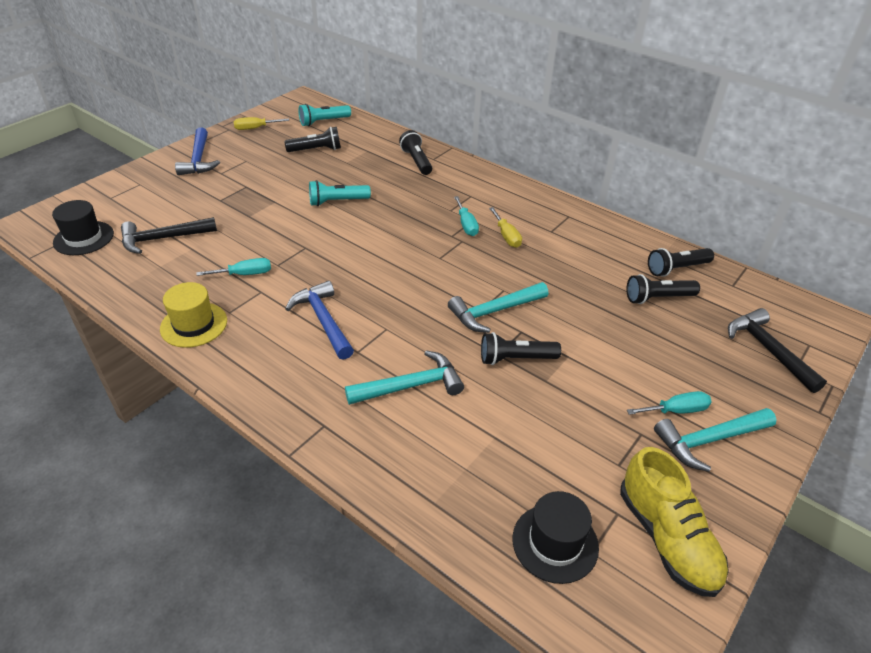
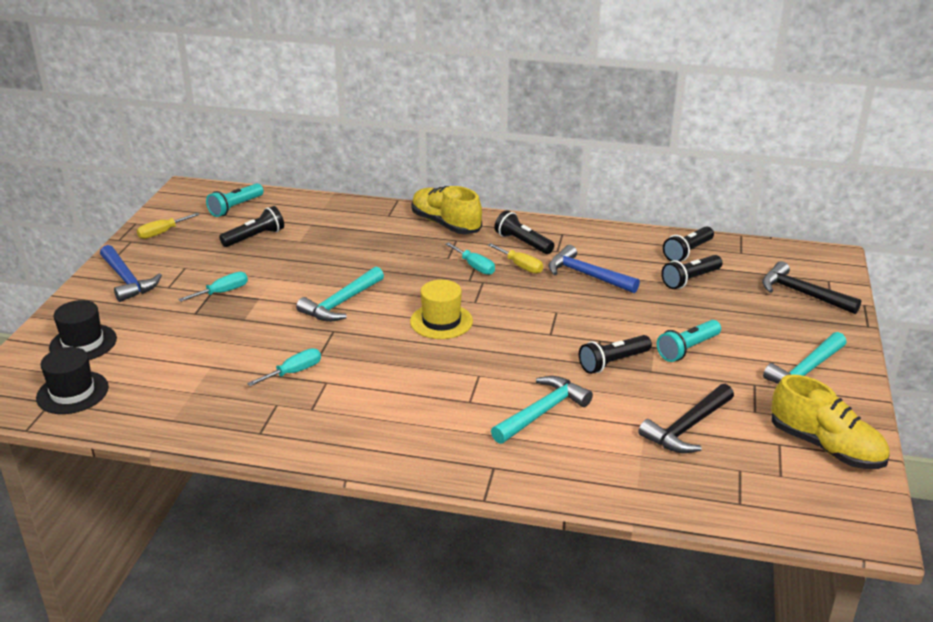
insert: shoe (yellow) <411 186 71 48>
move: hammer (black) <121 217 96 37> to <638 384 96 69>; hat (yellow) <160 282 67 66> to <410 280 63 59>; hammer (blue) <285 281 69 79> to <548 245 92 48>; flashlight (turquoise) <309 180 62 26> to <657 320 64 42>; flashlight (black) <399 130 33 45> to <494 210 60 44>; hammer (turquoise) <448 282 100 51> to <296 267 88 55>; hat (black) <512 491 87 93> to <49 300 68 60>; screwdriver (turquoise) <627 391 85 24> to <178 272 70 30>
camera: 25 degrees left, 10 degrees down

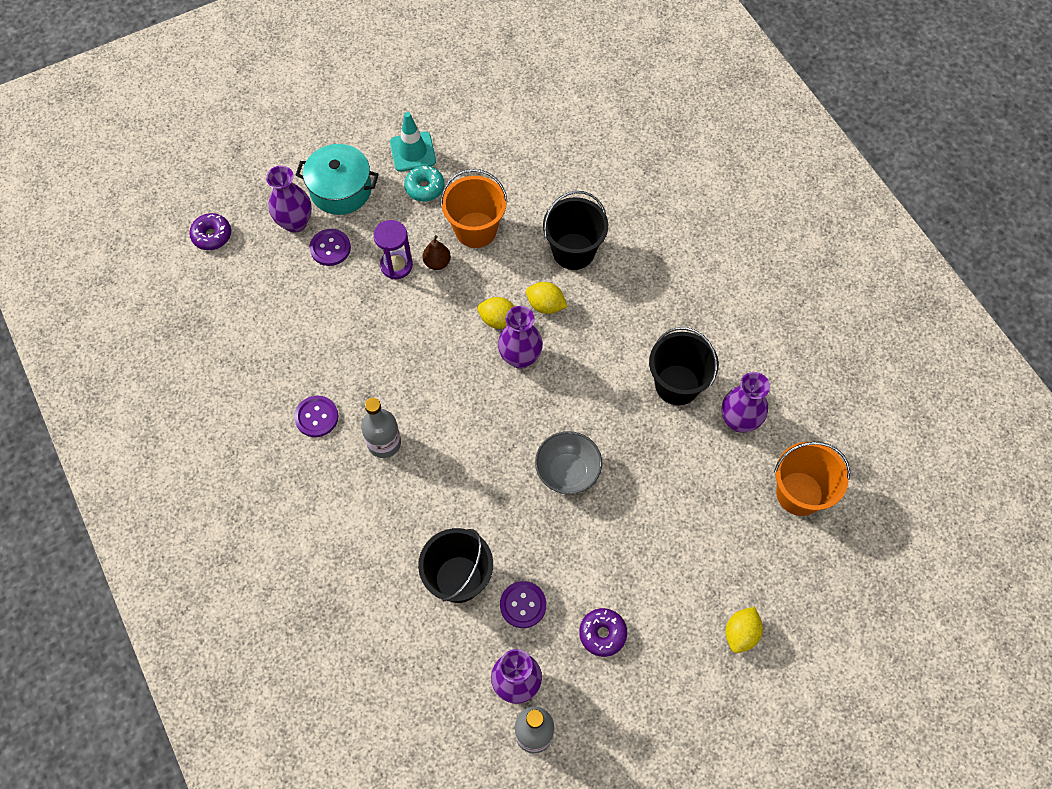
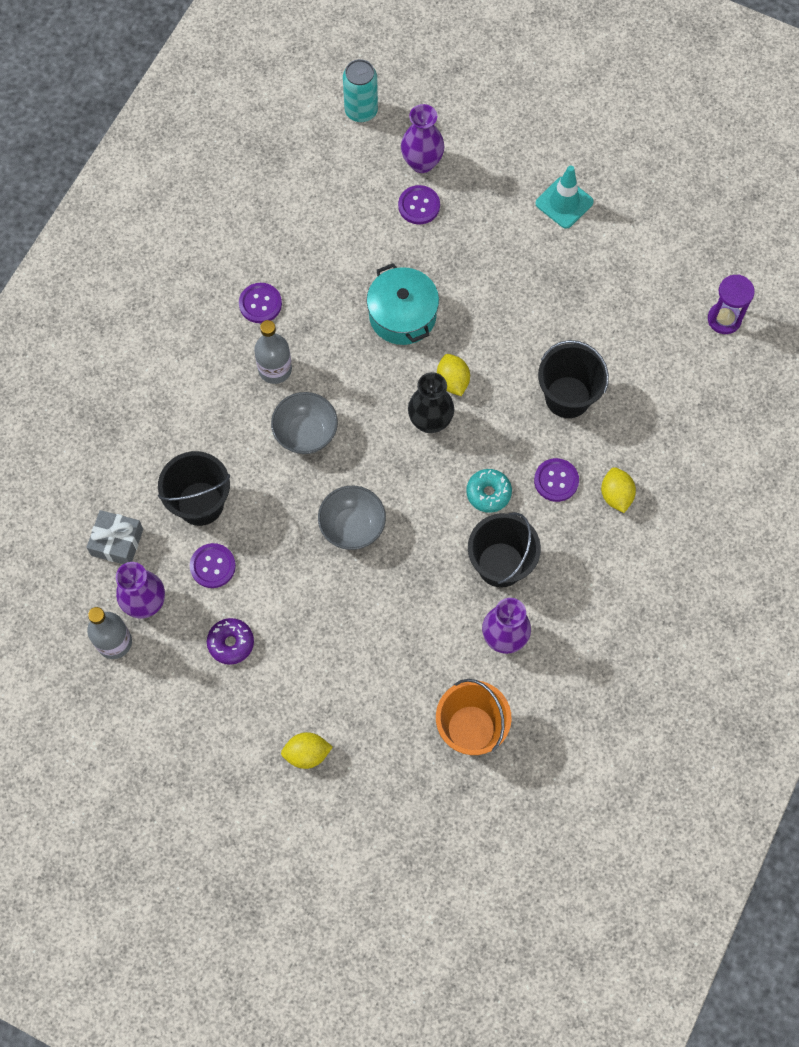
delete: pear (brown) <423 235 28 35>; bucket (orange) <440 169 68 79>
insert: gift (grey) <86 510 57 54>; bowl (grey) <271 392 67 62>; button (purple) <534 458 45 44>
move: pot (turquoise) <296 144 83 71> to <367 263 72 82>; hourglass (purple) <373 220 40 59> to <708 274 47 60>; donut (turquoise) <404 166 40 36> to <466 469 46 44>; lemon (yellow) <526 282 42 32> to <601 467 35 46>
replace: donut (purple) <189 213 42 37> to can (turquoise) <343 59 35 63>
recolor: vase (purple) <498 306 45 63> to vase (black) <408 372 46 61>
camera: 55 degrees right, 5 degrees up

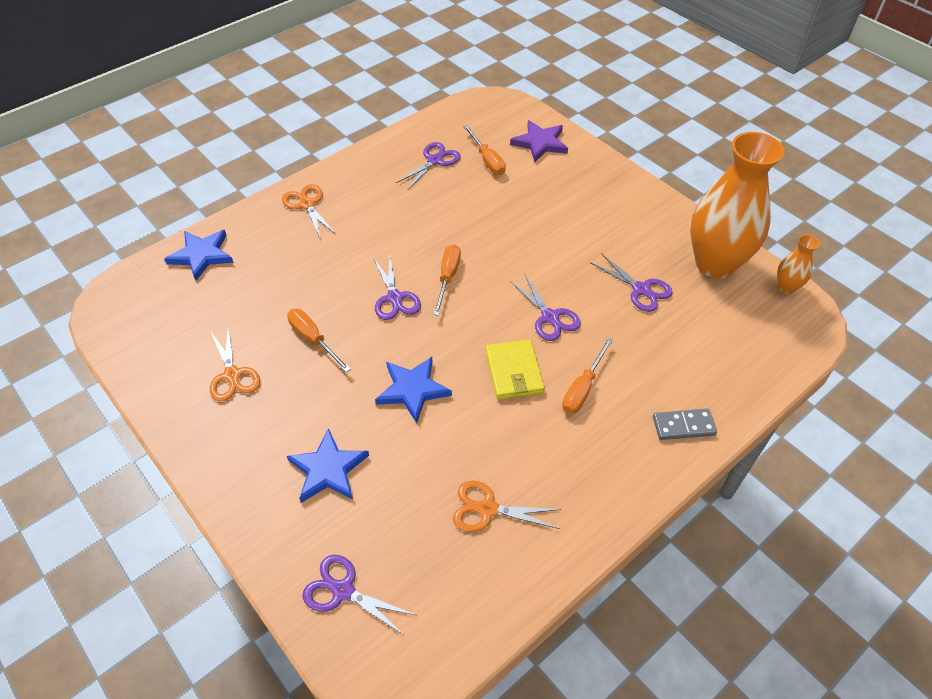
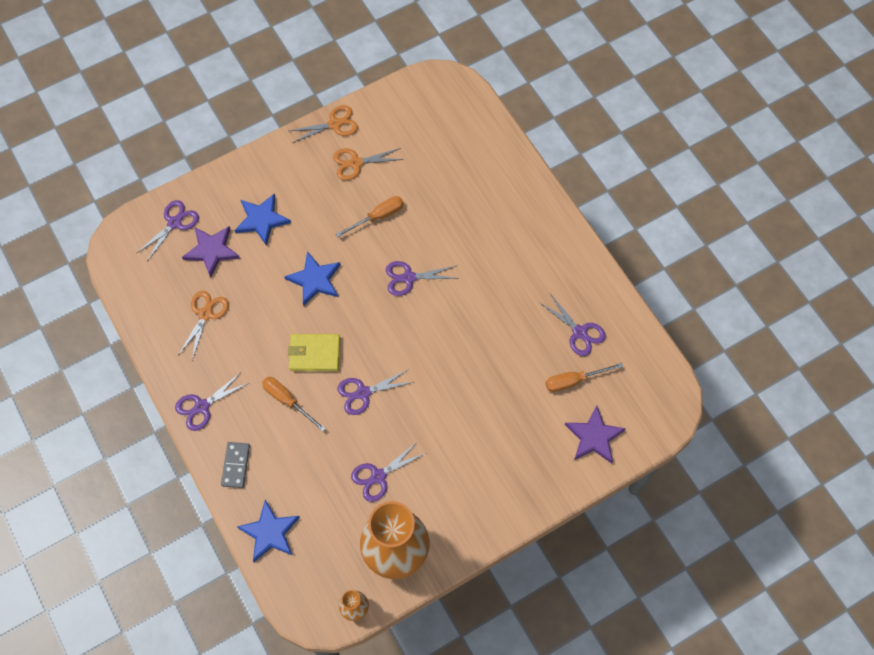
delete: screwdriver (orange) <433 244 28 72>
insert: scissors (purple) <175 372 74 59>; star (purple) <182 226 58 51>
move: star (blue) <164 230 70 51> to <237 500 63 62>; scissors (orange) <282 184 54 55> to <290 105 68 38>
camera: 100 degrees right, 15 degrees up

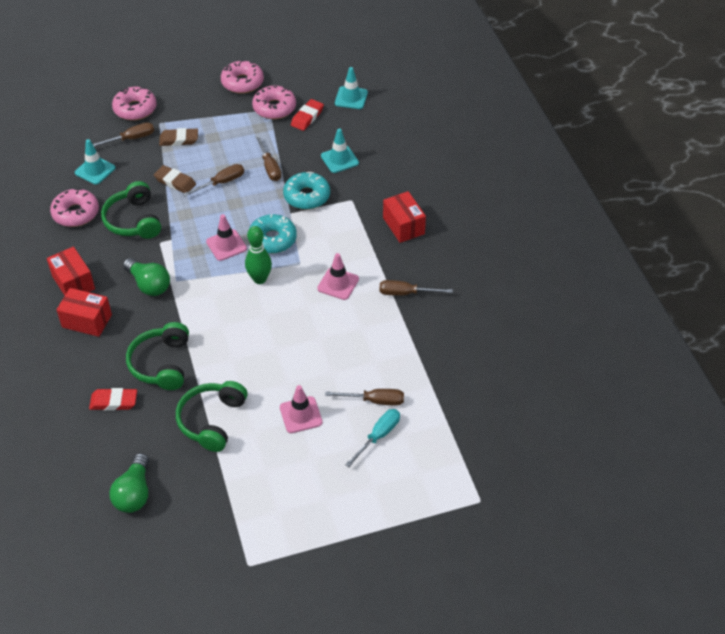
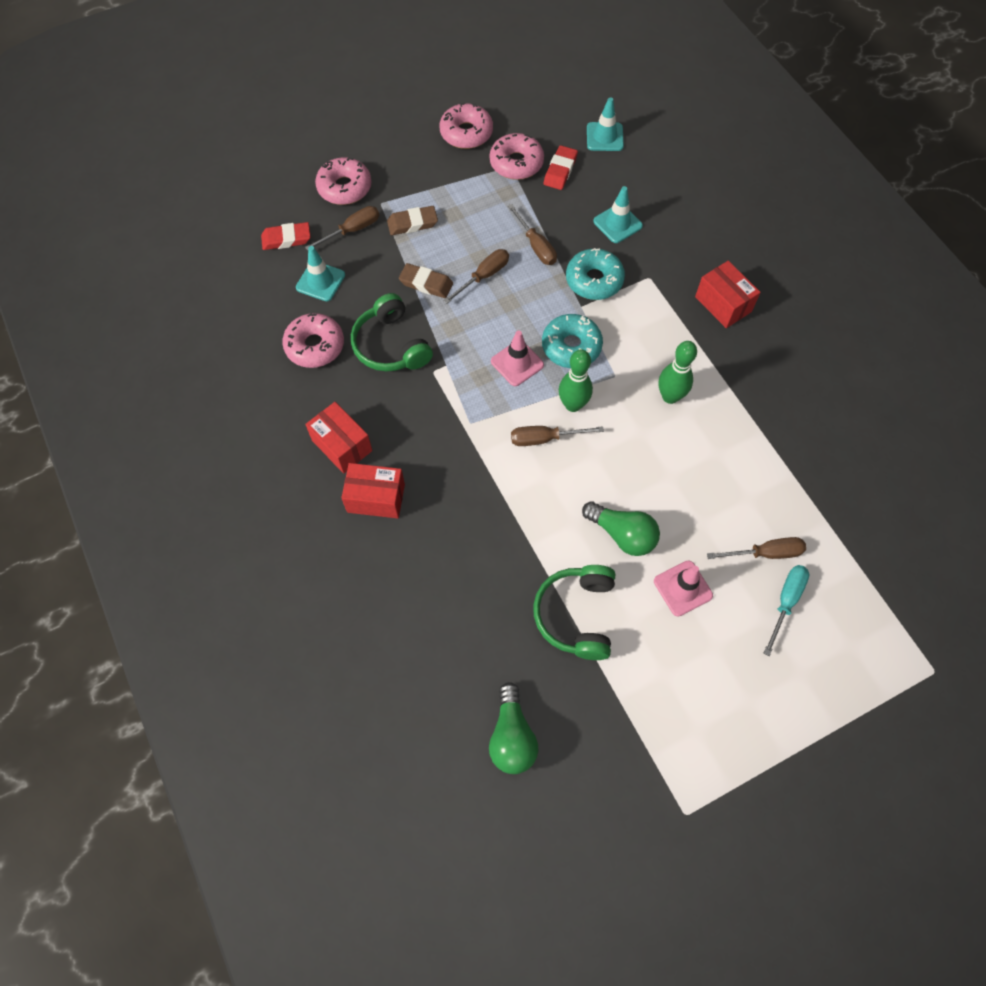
delete: headphones (green) <126 322 63 68>
move: eraser (red) <89 388 48 23> to <261 222 49 28>; light bulb (green) <123 258 47 38> to <582 501 78 55>; screwdriver (brown) <379 280 74 16> to <511 426 93 20>
replace: traffic cone (pink) <317 253 42 47> to bowling pin (green) <659 341 38 63>
camera: 10 degrees left, 15 degrees up

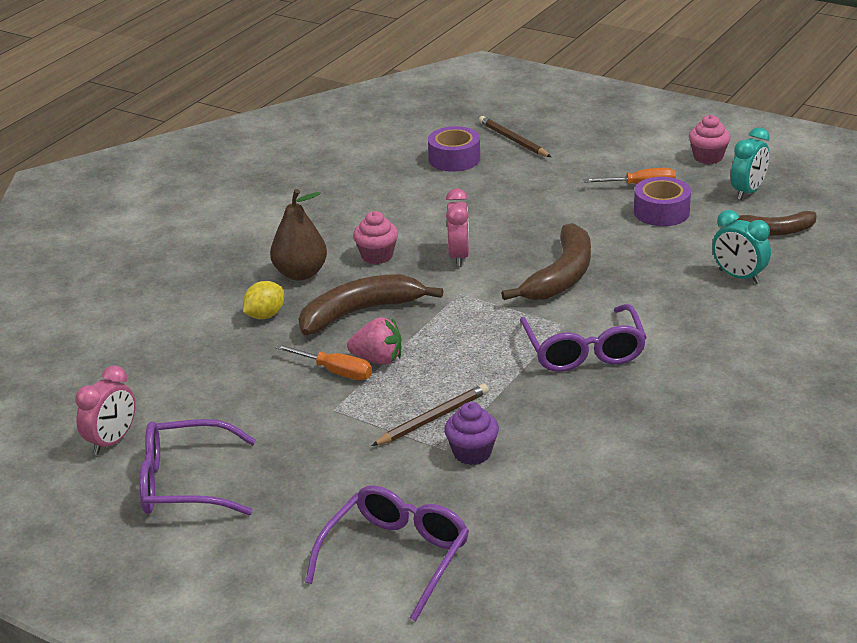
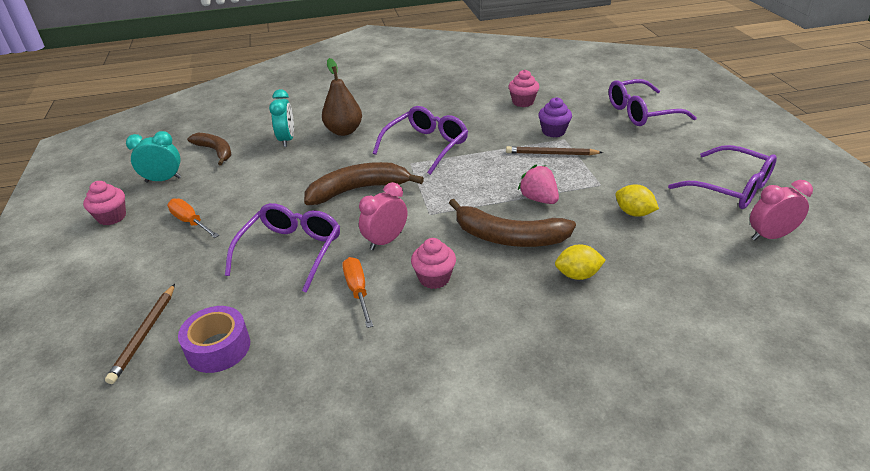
delete: tape (purple) <634 177 57 49>
insert: glasses (purple) <225 203 115 90>; cupcake (pink) <508 70 31 37>; lemon (yellow) <615 184 44 33>
move: pear (brown) <270 189 57 92> to <322 58 40 78>; screwdriver (orange) <275 344 97 36> to <342 257 31 71>
camera: 135 degrees left, 5 degrees up

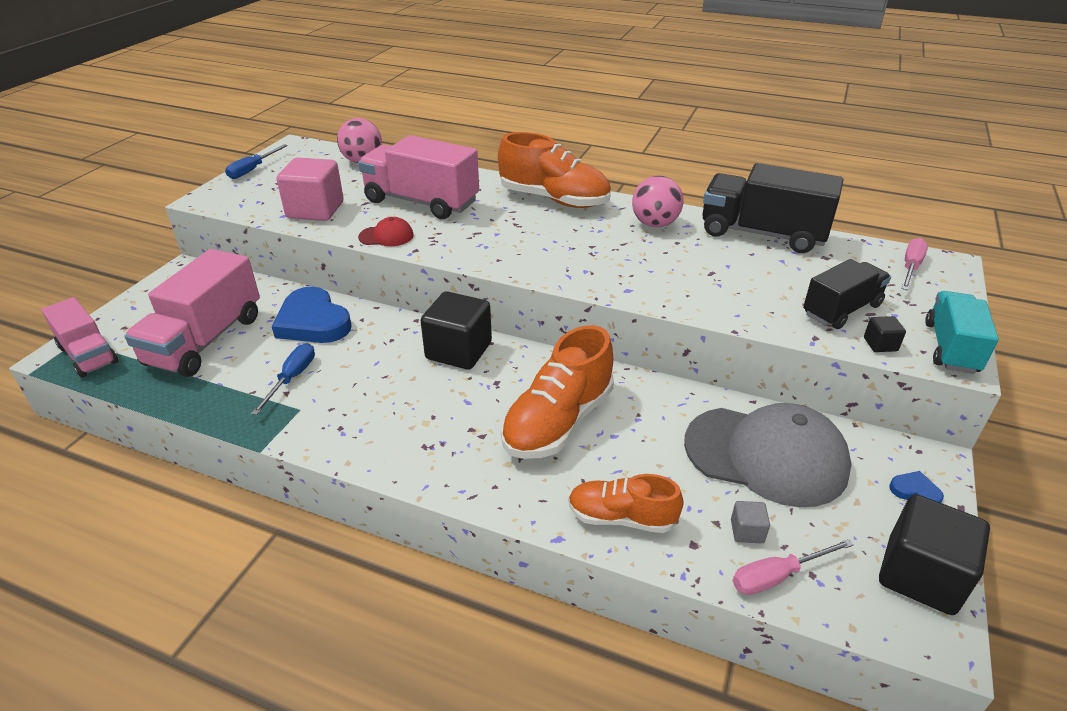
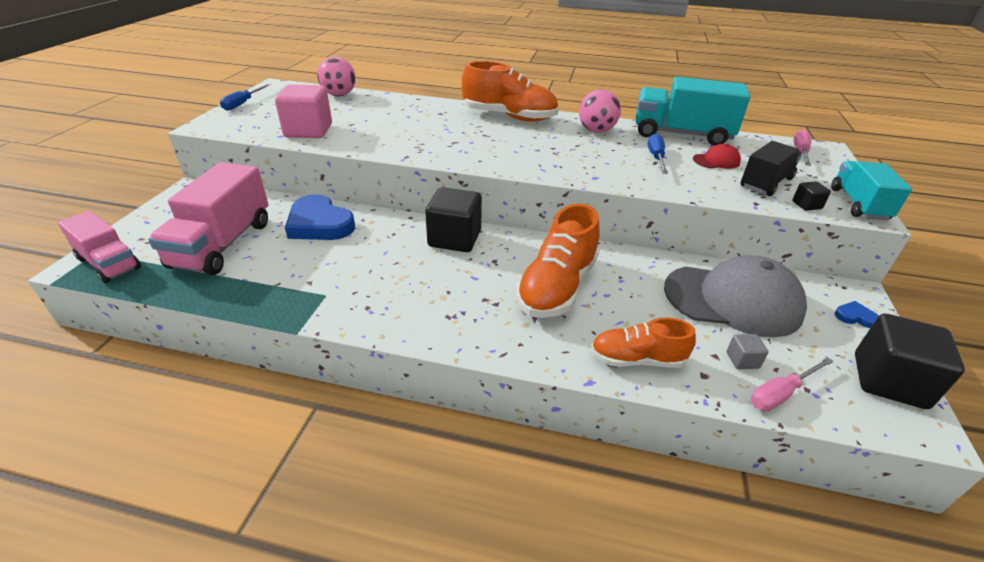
delete: truck (pink) <358 135 121 84>
move: screwdriver (blue) <251 343 64 72> to <648 133 20 41>; cap (red) <358 217 56 29> to <693 144 48 25>
recolor: truck (black) <702 163 141 90> to truck (turquoise) <636 77 114 69>
camera: 10 degrees left, 0 degrees up

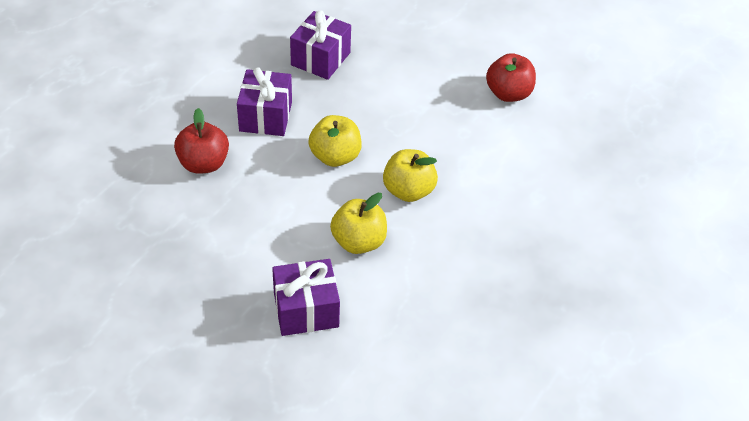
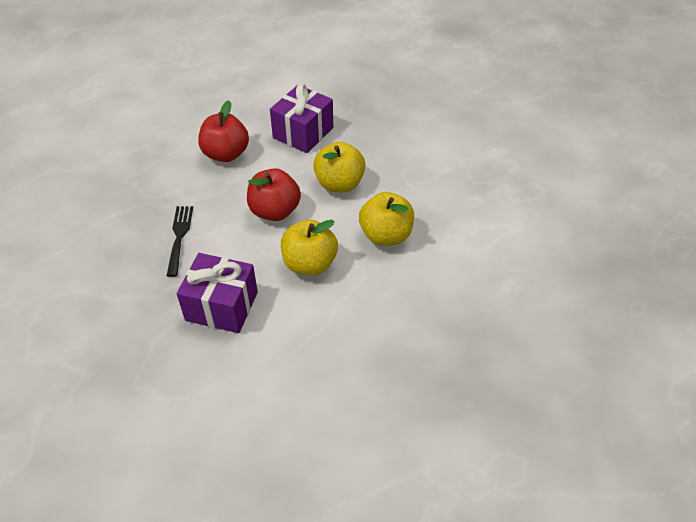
delete: gift (purple) <290 10 61 70>
insert: fork (black) <167 206 26 71>
move: apple (red) <486 53 50 49> to <247 168 54 53>
camera: 30 degrees right, 0 degrees up

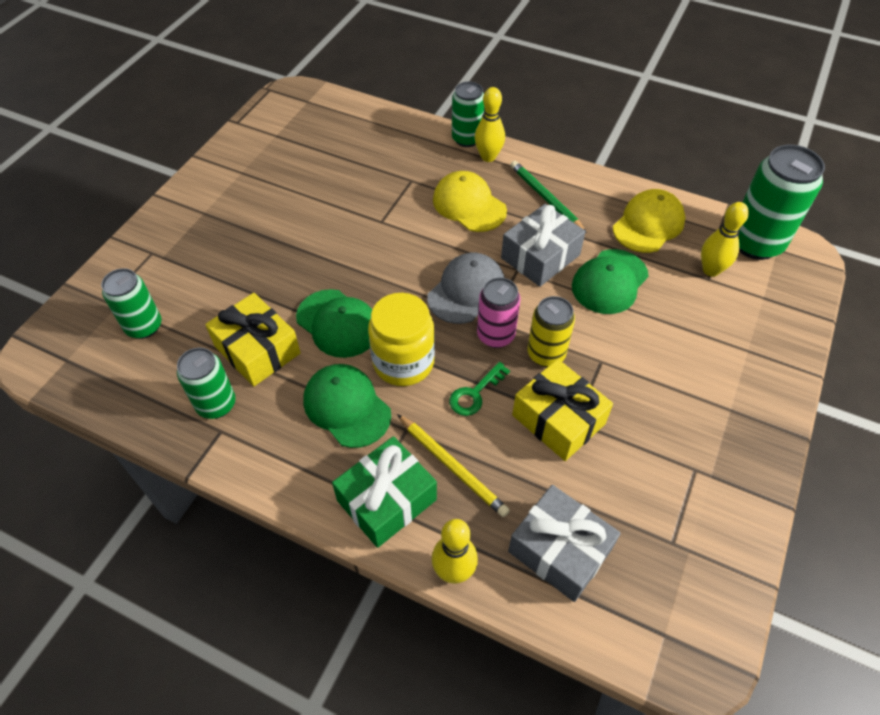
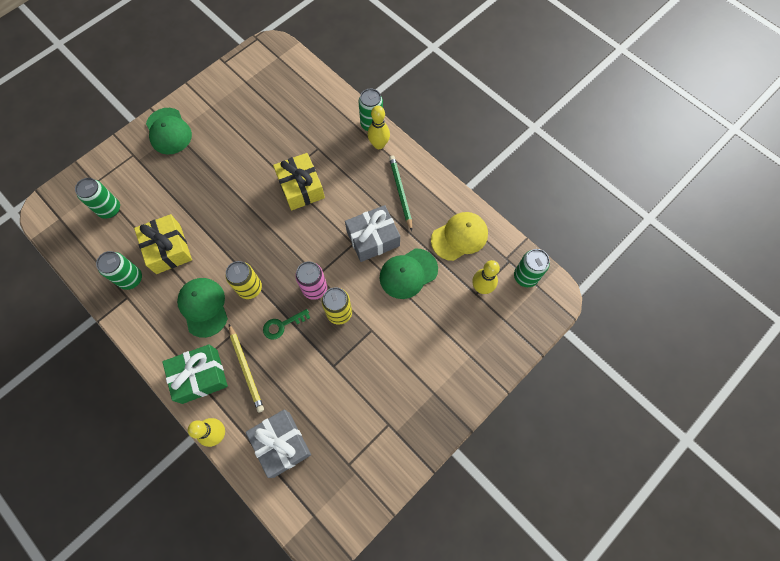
delete: cap (grey) <427 253 78 71>; cap (yellow) <433 171 74 61>
move: cap (green) <296 289 76 69> to <146 108 46 47>; gift (yellow) <512 359 101 102> to <273 153 52 58>
replace: jar (yellow) <368 293 67 93> to can (yellow) <226 261 36 38>
resize: can (green) <739 145 86 115> = <514 249 36 38> x0.62
camera: 20 degrees right, 15 degrees up

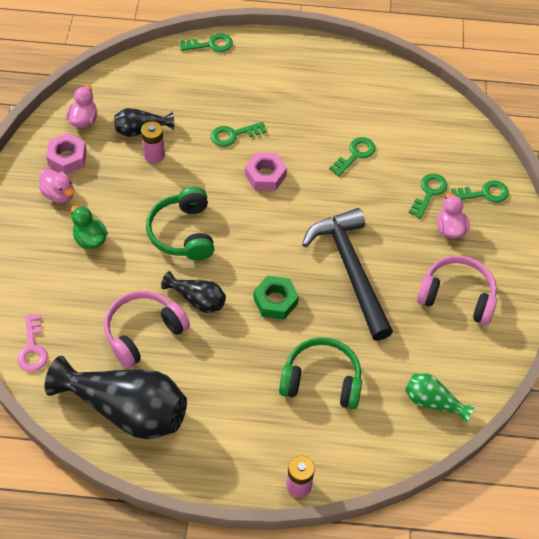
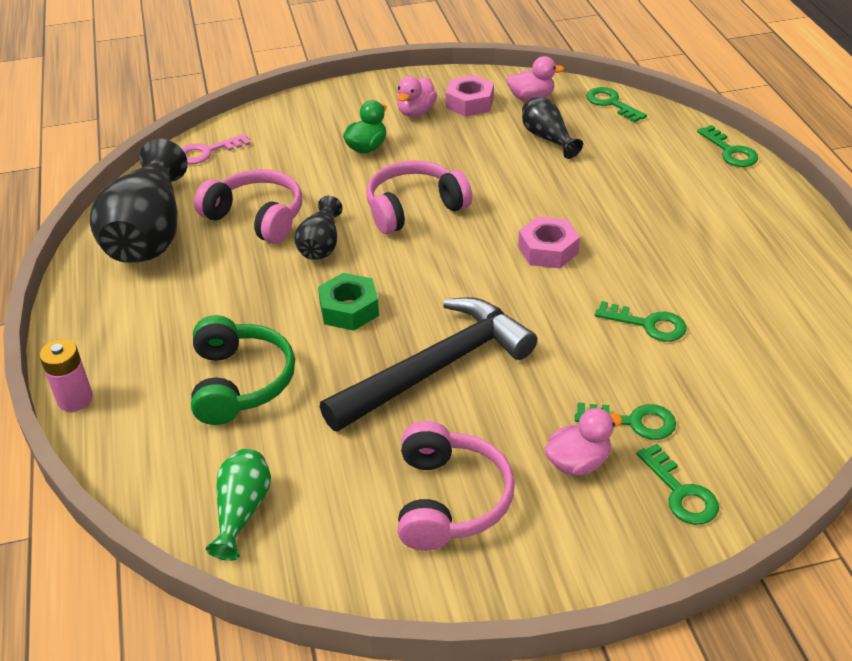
delete: battery (pink) <141 121 24 42>
move: key (green) <211 122 55 25> to <586 87 61 36>
recolor: headphones (green) <146 187 68 73> to headphones (pink) <366 160 106 74>
camera: 75 degrees right, 15 degrees down

